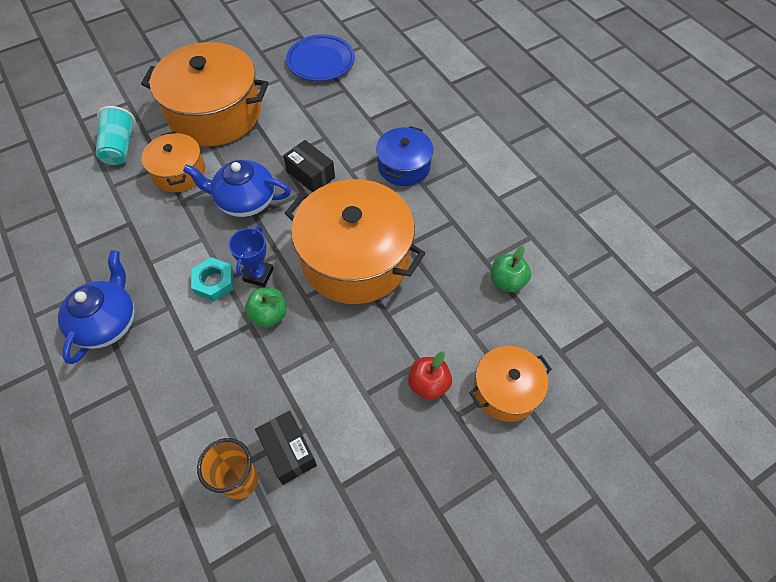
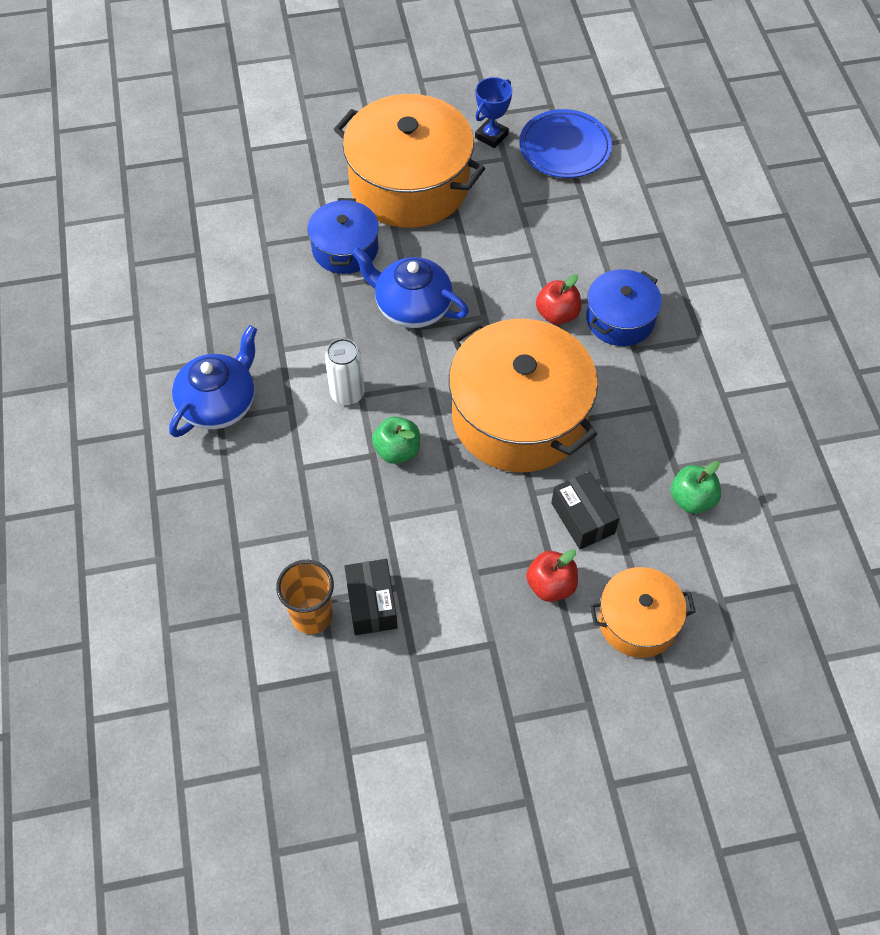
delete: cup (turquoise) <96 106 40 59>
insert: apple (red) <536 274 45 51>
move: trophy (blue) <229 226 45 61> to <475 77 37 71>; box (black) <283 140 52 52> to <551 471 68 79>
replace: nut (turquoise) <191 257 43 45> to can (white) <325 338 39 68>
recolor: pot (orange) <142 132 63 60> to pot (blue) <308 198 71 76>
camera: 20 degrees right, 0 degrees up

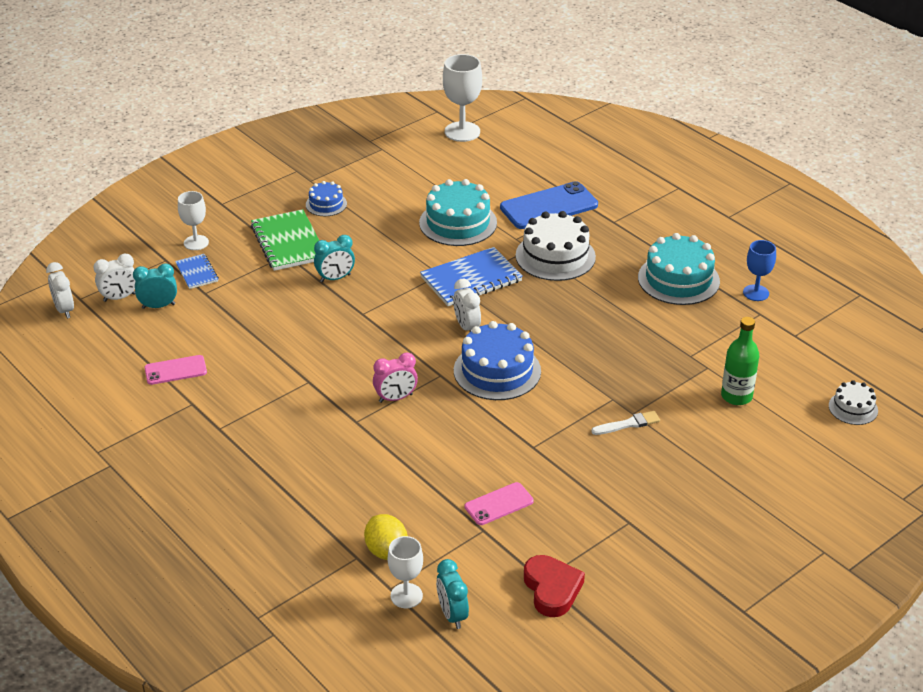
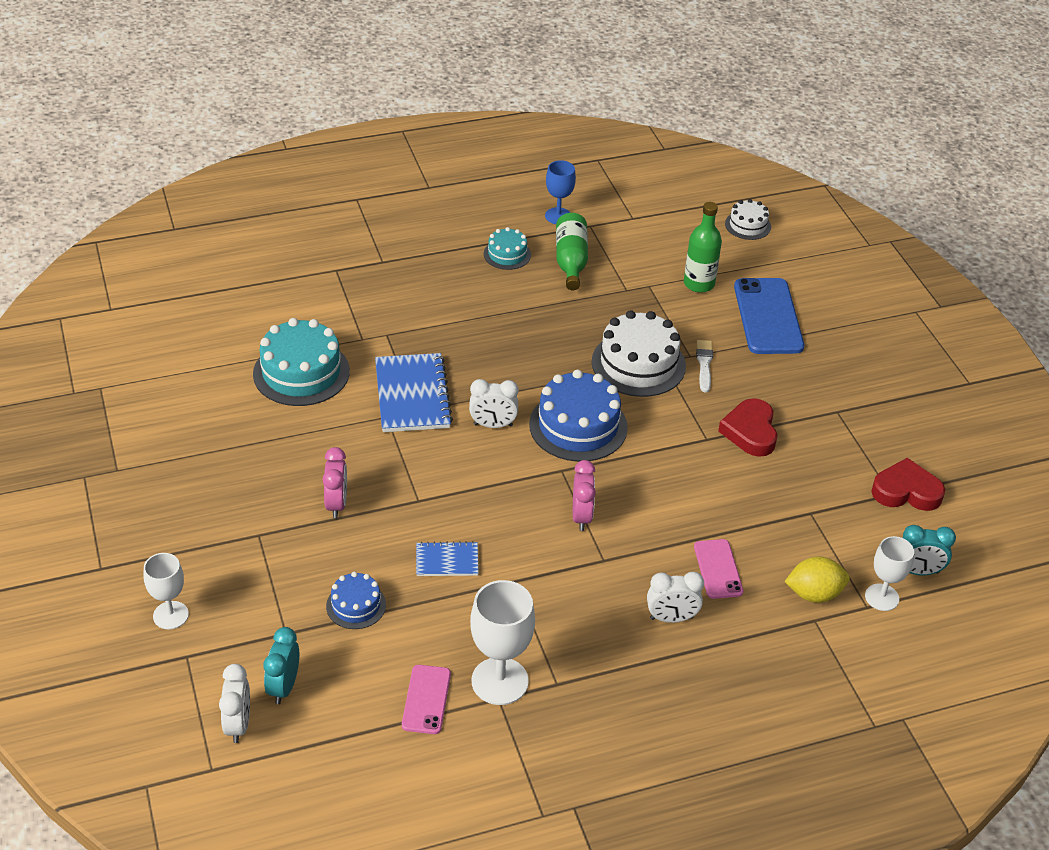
delete: notebook (green) <251 209 68 62>
insert: bottle (green) <556 213 32 77>; heart (red) <718 398 59 59>
move: clock (white) <46 262 28 57> to <647 572 57 51>; notebook (blue) <175 254 44 35> to <416 541 63 35>; cake (blue) <306 181 41 35> to <326 572 60 57>; goblet (white) <443 54 39 88> to <470 580 65 125>; phone (pink) <465 482 69 43> to <694 539 49 60>; phone (blue) <500 181 98 48> to <734 278 70 76>; cake (white) <516 211 80 70> to <592 310 94 87>
recolor: clock (turquoise) <314 235 41 47> to clock (pink) <322 447 25 71>
resize: cake (turquoise) <638 233 82 72> = <484 227 47 43> x0.54
camera: 70 degrees left, 5 degrees up

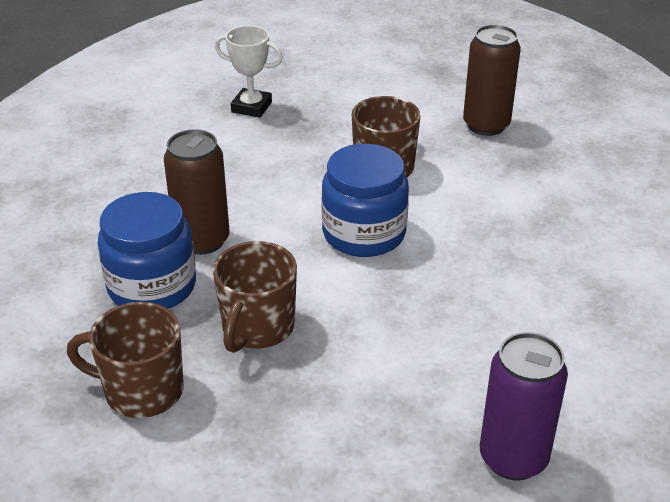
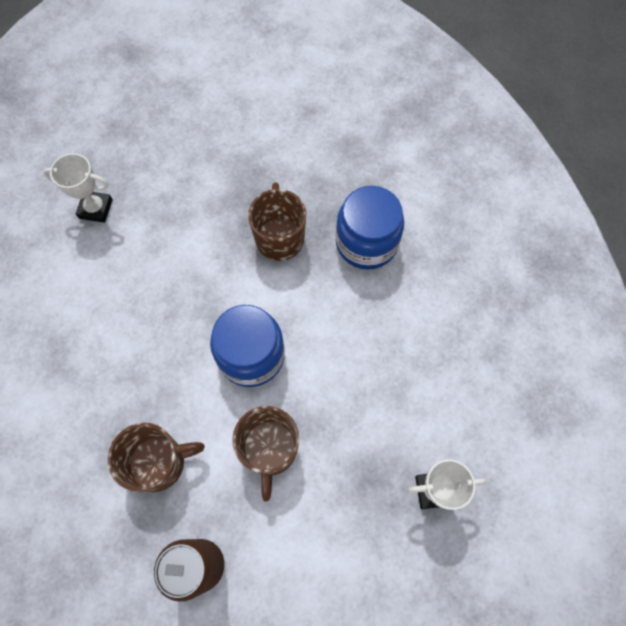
delete: can (brown) <164 129 65 126>
move: mug (brown) <67 302 117 116> to <108 423 97 69>
replace: can (purple) <480 332 88 149> to trophy (white) <43 153 70 70>
camera: 155 degrees right, 30 degrees up

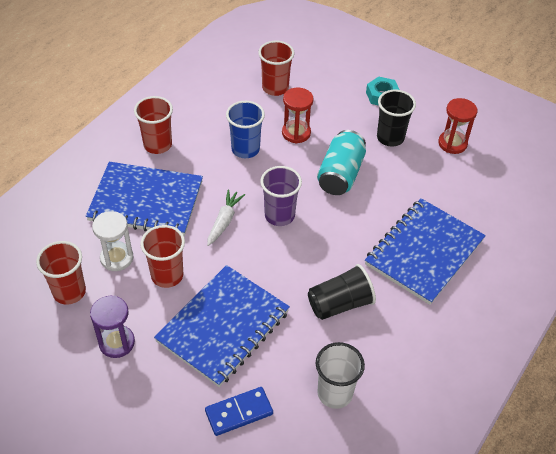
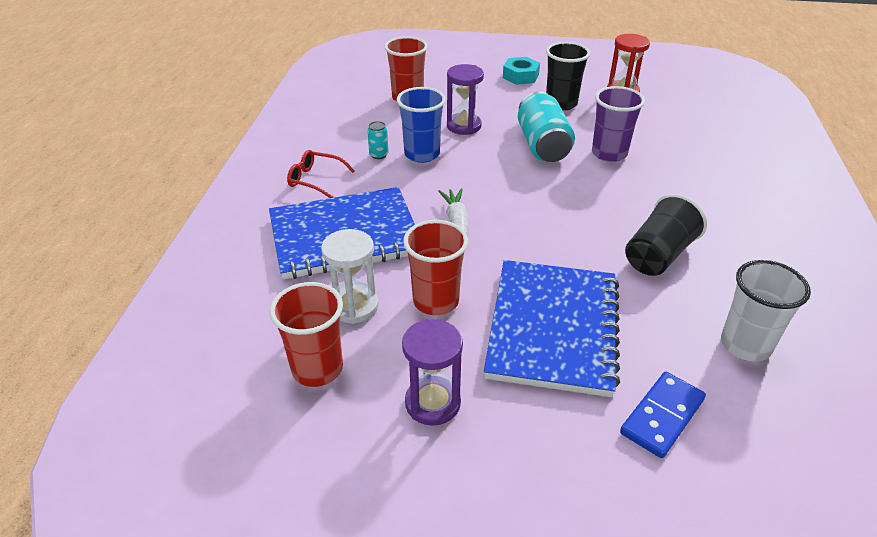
delete: notebook (blue) <365 198 121 107>
insert: can (turquoise) <367 121 22 38>
move: cup (purple) <260 166 42 60> to <592 86 53 76>
replace: cup (red) <134 96 39 58> to glasses (red) <287 150 67 48>
recolor: hourglass (red) <282 88 31 56> to hourglass (purple) <447 64 37 71>
camera: 25 degrees left, 10 degrees down

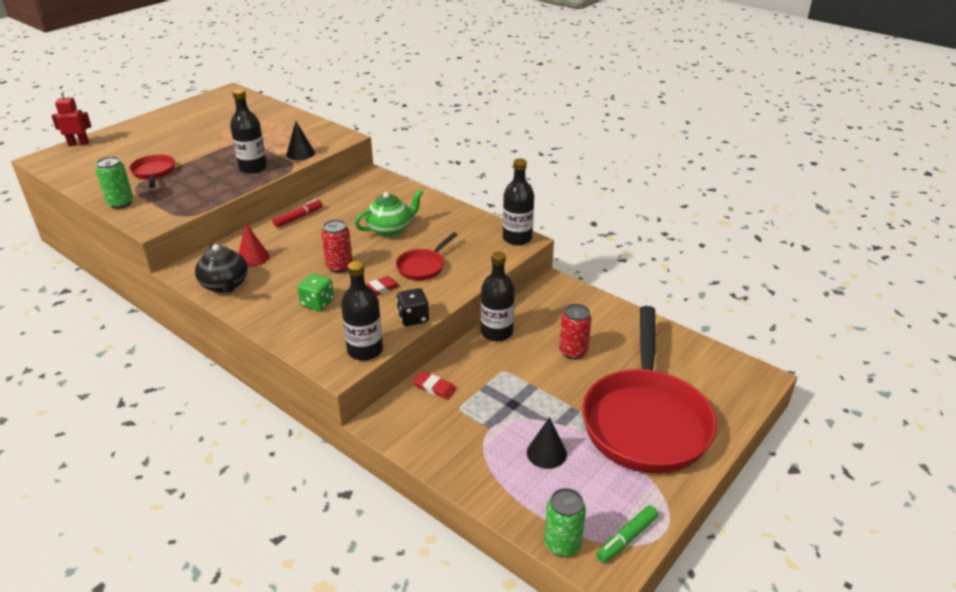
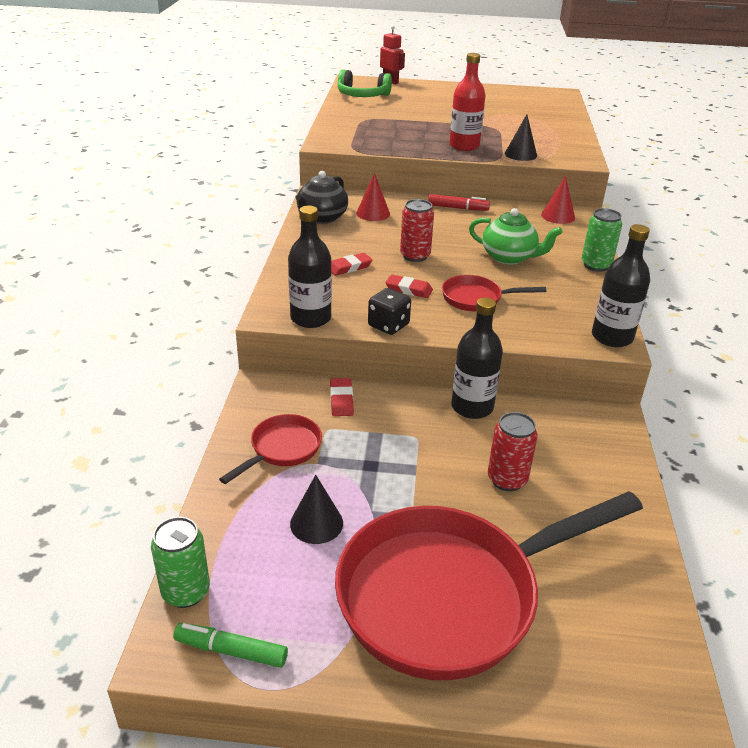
insert: headphones (green) <337 69 55 28>; cone (red) <541 176 34 48>
move: can (green) <96 156 37 53> to <581 208 41 64>; pan (red) <129 155 46 33> to <219 414 103 70>
replace: dice (green) <297 274 37 37> to eraser (red) <331 253 41 23>
recolor: bottle (black) <230 89 37 85> to bottle (red) <449 53 37 98>
camera: 55 degrees right, 0 degrees up

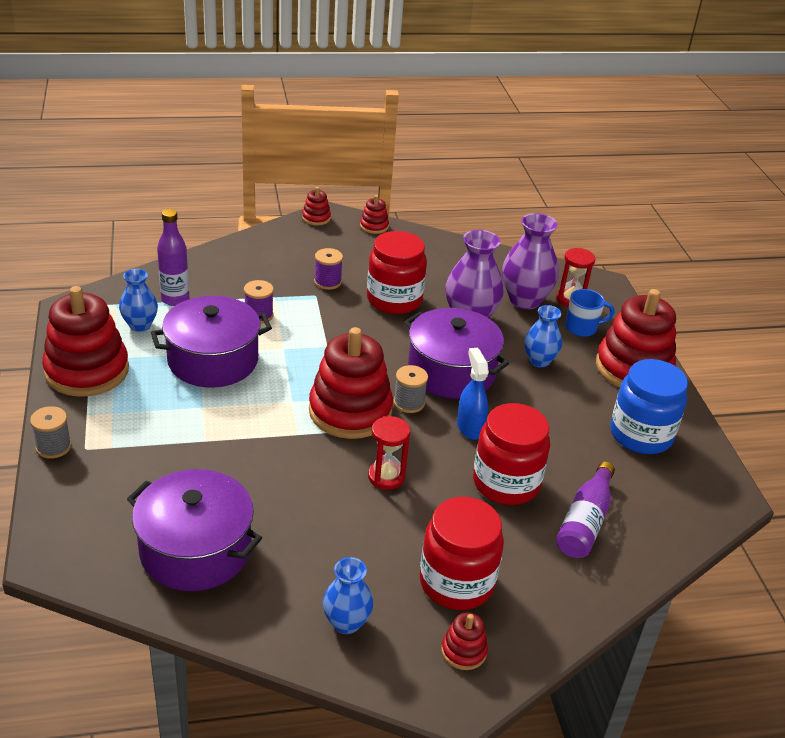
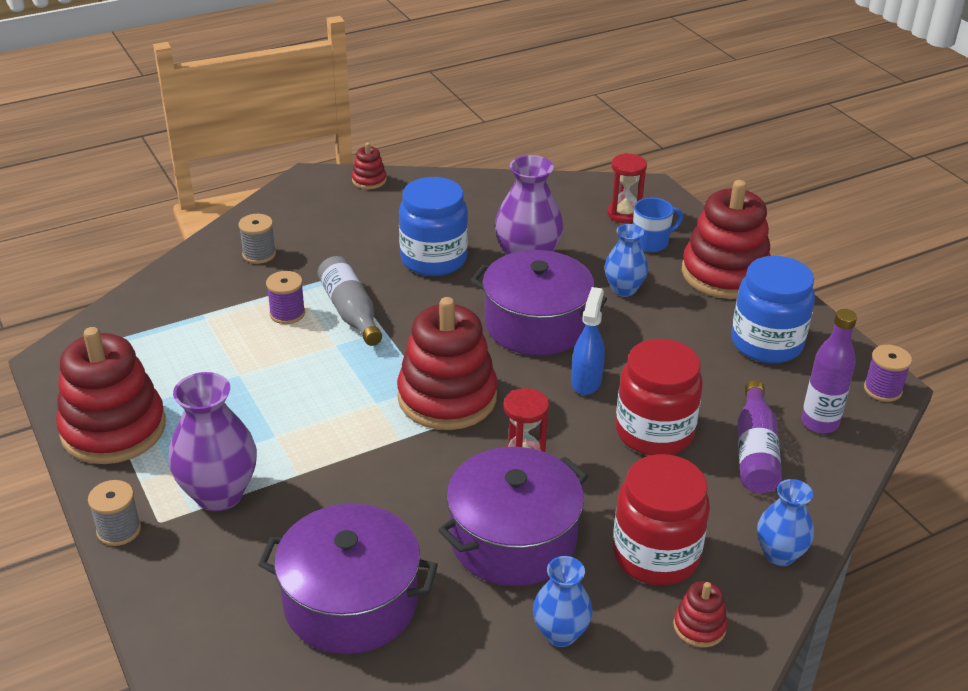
delete: stacking toy (red) <302 187 29 38>
insert: bottle (grey) <317 256 65 90>
move: vase (blue) <119 269 39 63> to <757 479 57 87>; pot (purple) <151 296 121 91> to <438 447 150 139>; bottle (purple) <157 209 32 97> to <801 309 56 124>; spool (purple) <314 248 29 42> to <864 345 48 57>; spool (grey) <393 365 35 48> to <239 214 37 50>; vase (purple) <502 213 57 96> to <168 372 89 139>
recolor: jar (red) <367 231 60 83> to jar (blue) <399 177 69 99>
rotate: spray bottle (blue) <457 348 32 92> = <571 287 34 108> 45 degrees clockwise
camera: 15 degrees left, 0 degrees up

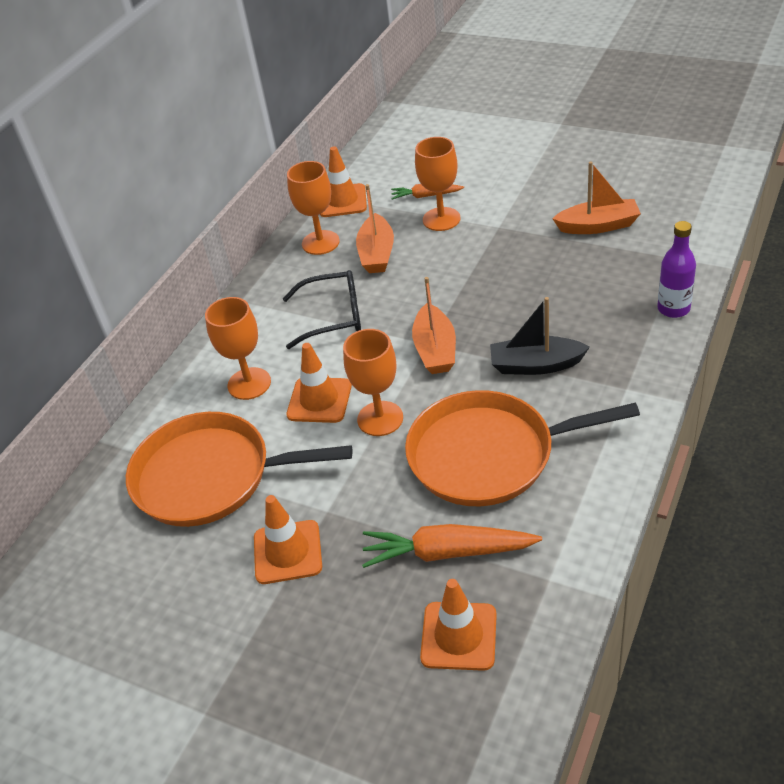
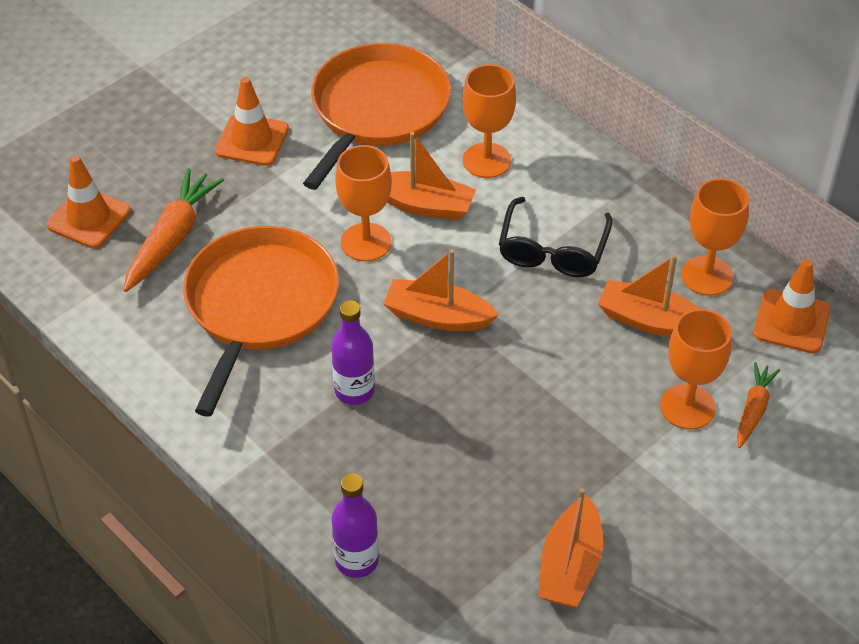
replace: traffic cone (orange) <286 343 66 80> to boat (orange) <387 132 89 88>; boat (black) <490 297 100 78> to bottle (purple) <331 300 44 105>
camera: 105 degrees right, 5 degrees up

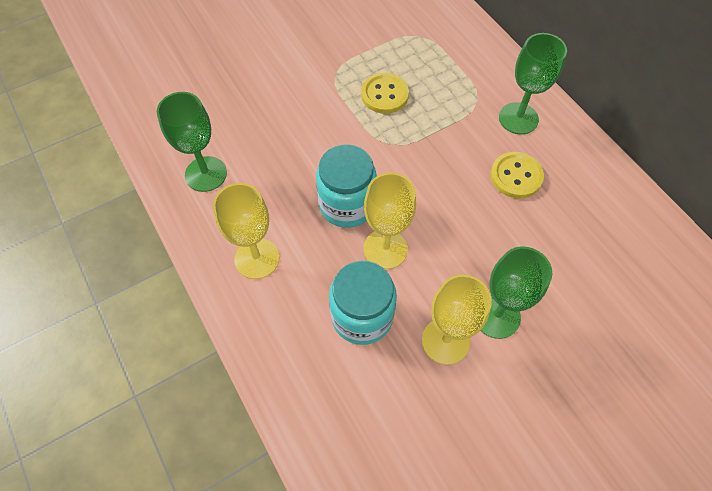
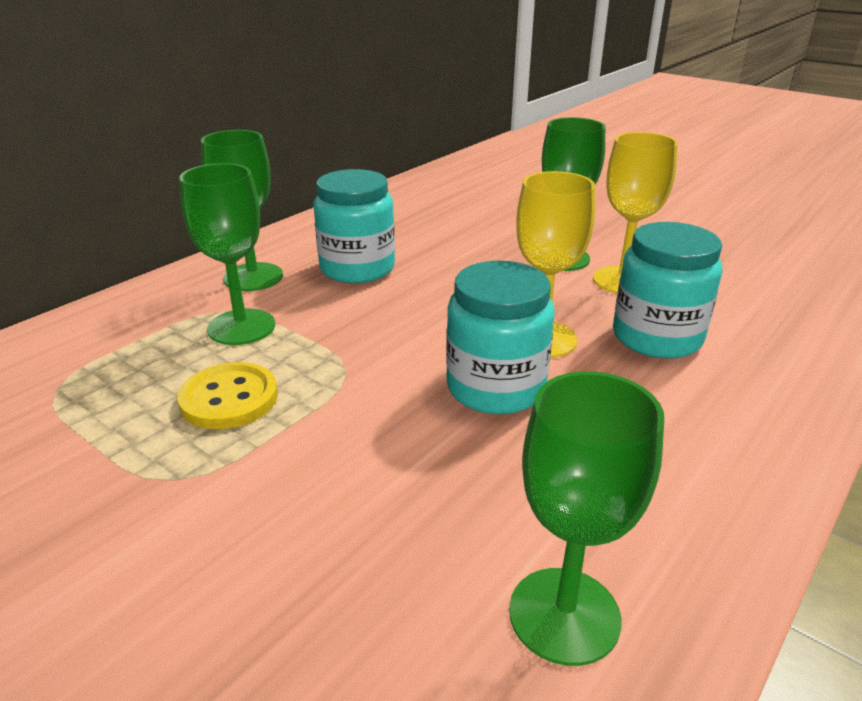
delete: goblet (yellow) <213 183 66 96>
insert: goblet (green) <179 163 96 182>
replace: button (yellow) <490 152 54 47> to jar (turquoise) <313 169 82 114>
camera: 110 degrees left, 30 degrees down

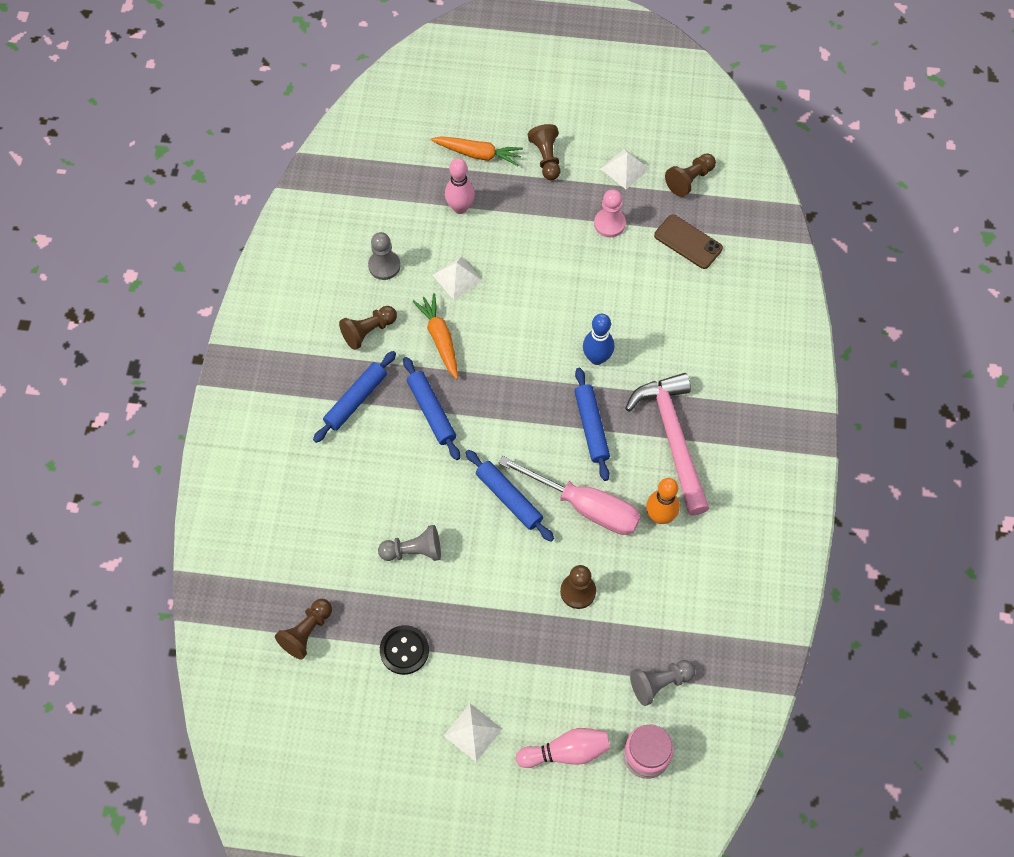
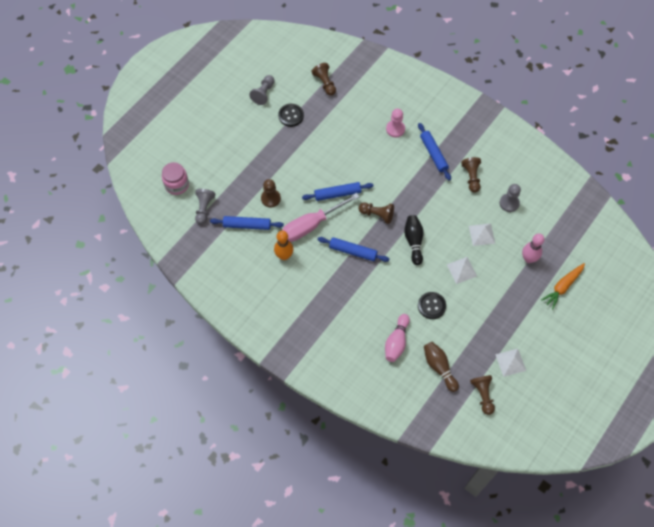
delete: carrot (orange) <412 293 46 86>; bowling pin (blue) <583 314 31 51>; hammer (pink) <625 373 85 143>
insert: bowling pin (black) <404 215 20 50>; button (black) <418 292 28 27>
move: pawn (grey) <378 525 63 36> to <249 75 26 30>; rolling pin (blue) <403 357 57 103> to <210 216 74 14>; pyramid (white) <444 703 58 59> to <447 257 30 27>; bowling pin (pink) <516 728 94 40> to <385 314 25 48>; pawn (brown) <528 124 33 56> to <359 202 35 22>; pawn (pink) <594 189 32 48> to <386 109 19 28>
replace: phone (brown) <654 215 69 54> to bowling pin (brown) <424 342 35 50>
camera: 120 degrees right, 0 degrees up

